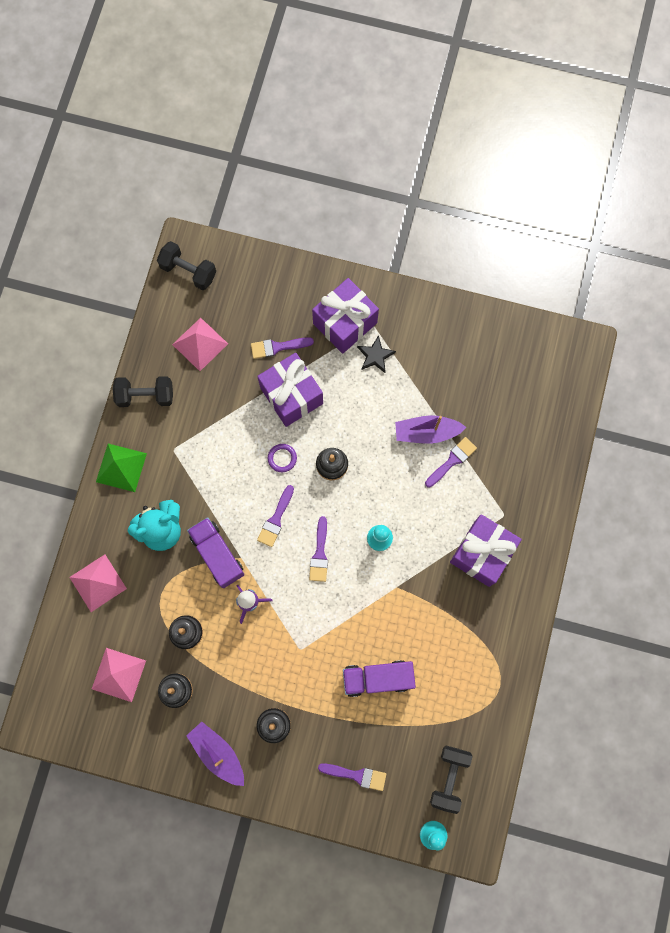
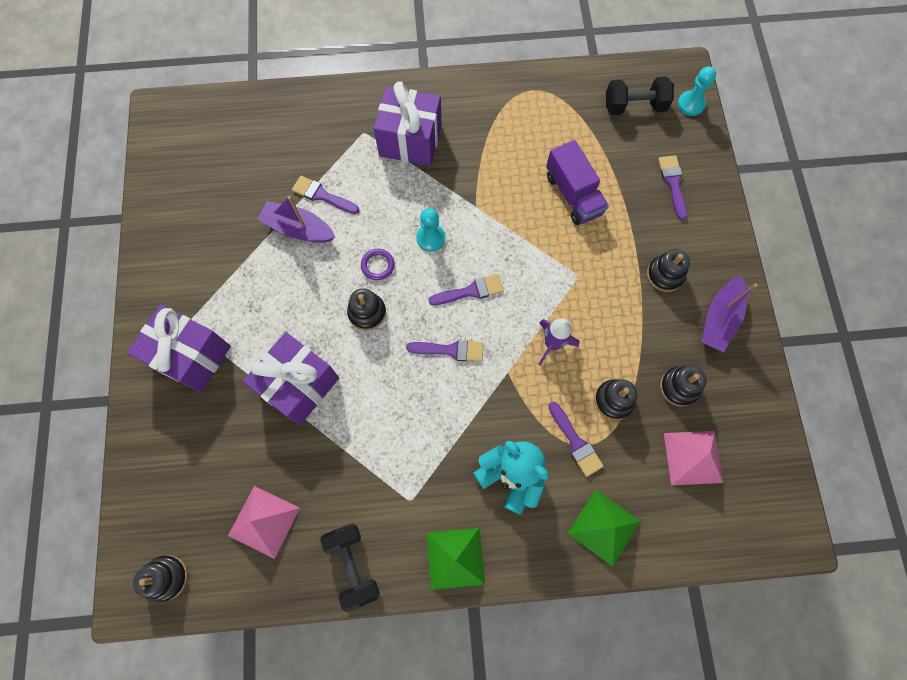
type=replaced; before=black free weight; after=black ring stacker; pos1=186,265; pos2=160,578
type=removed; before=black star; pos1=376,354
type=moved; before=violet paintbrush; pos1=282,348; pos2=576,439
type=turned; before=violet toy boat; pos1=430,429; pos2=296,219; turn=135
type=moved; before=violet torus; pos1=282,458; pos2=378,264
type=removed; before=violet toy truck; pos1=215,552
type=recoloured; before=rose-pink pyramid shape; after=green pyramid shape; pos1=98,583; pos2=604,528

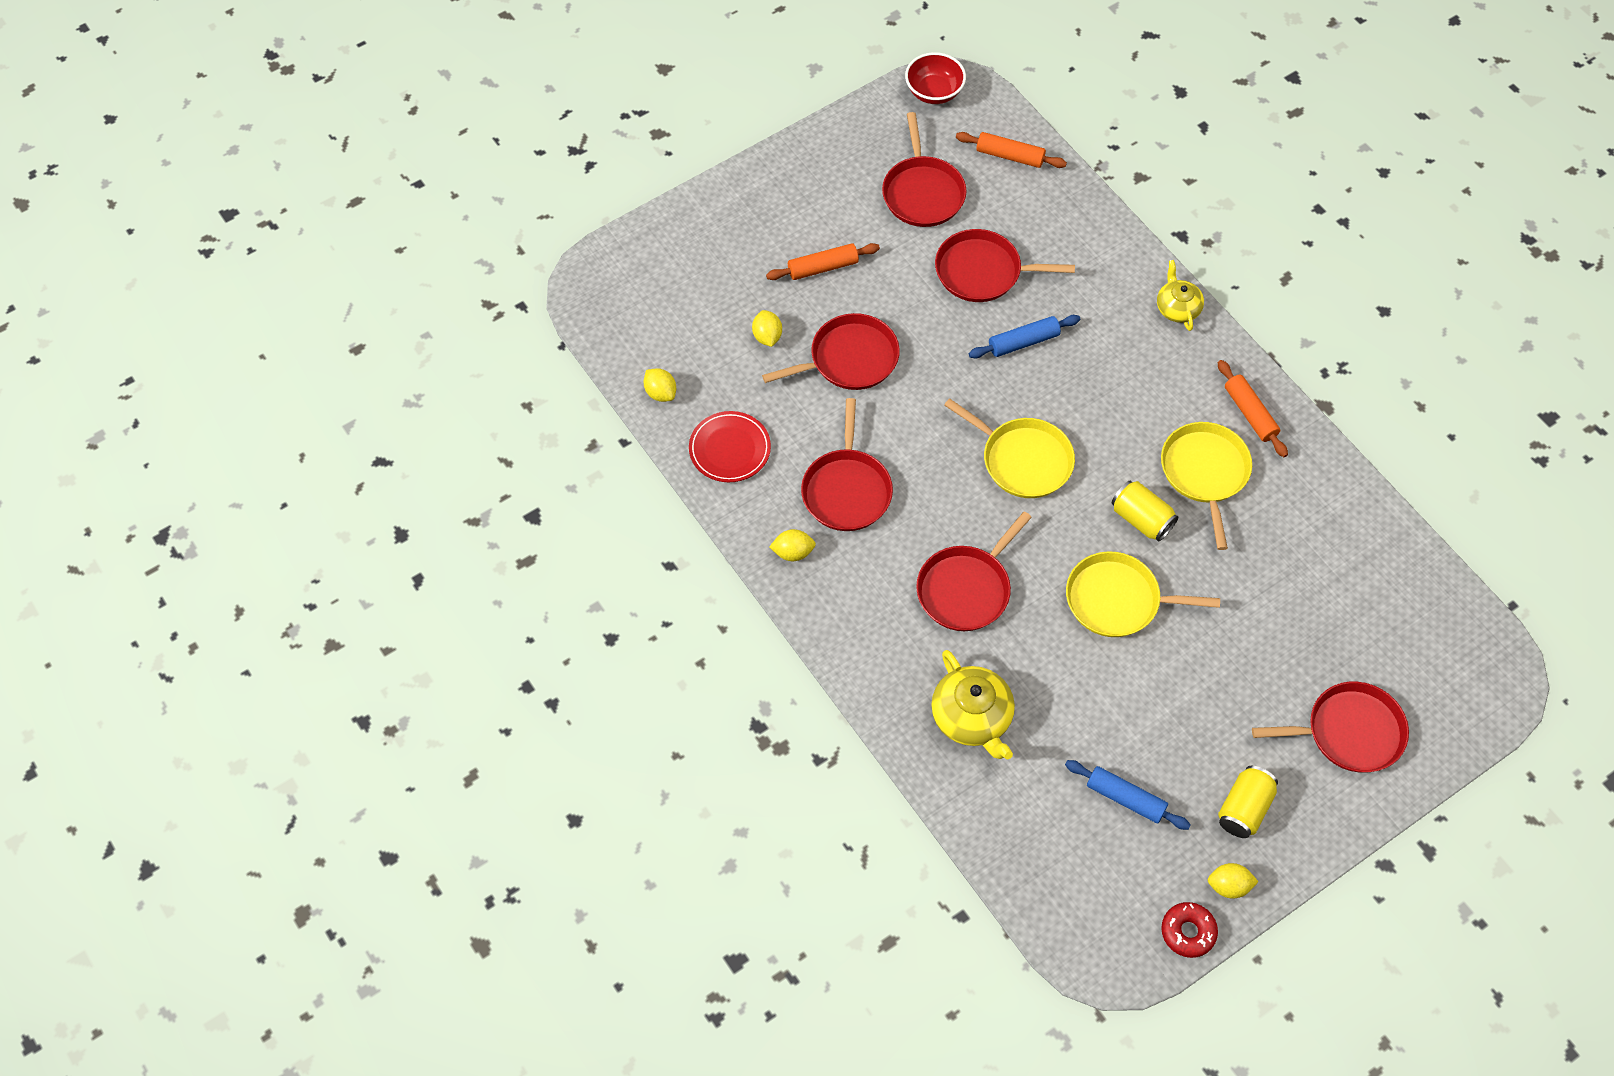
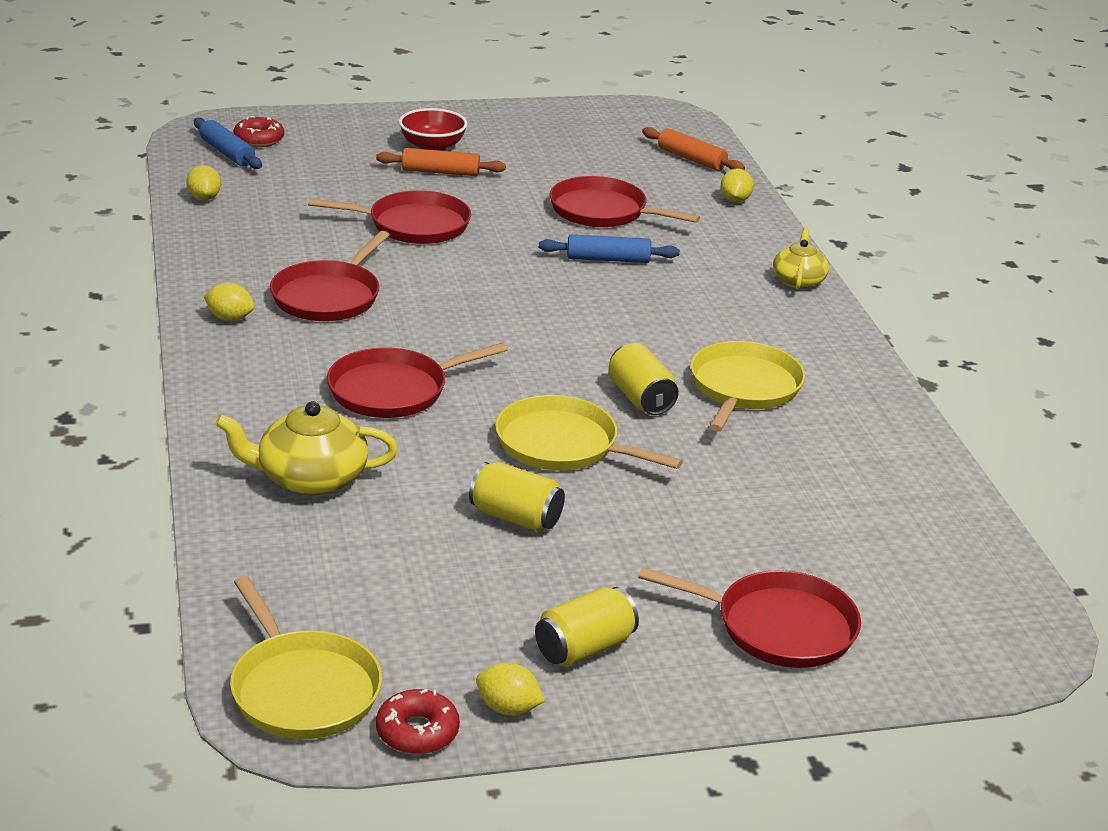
type=moved; before=red serving bowl; pos1=935,78; pos2=433,129
type=removed; before=red skillet; pos1=924,169
type=moved; before=bright yellow toy lemon; pos1=767,328; pos2=737,185
type=removed; before=bright orange pastry roller; pos1=1253,408
type=moved; before=bright yellow skillet; pos1=1009,448; pos2=306,657
type=removed; before=red plate; pos1=730,446
type=turned; before=bright yellow tea pot; pos1=973,704; pos2=306,448; turn=90
type=moved; before=blue pastry roller; pos1=1128,795; pos2=228,143
type=added; after=red doughnut; pos2=259,131
type=added; after=bright yellow tin; pos2=517,497

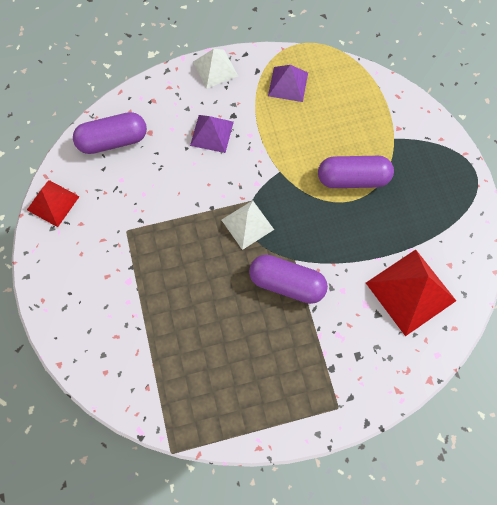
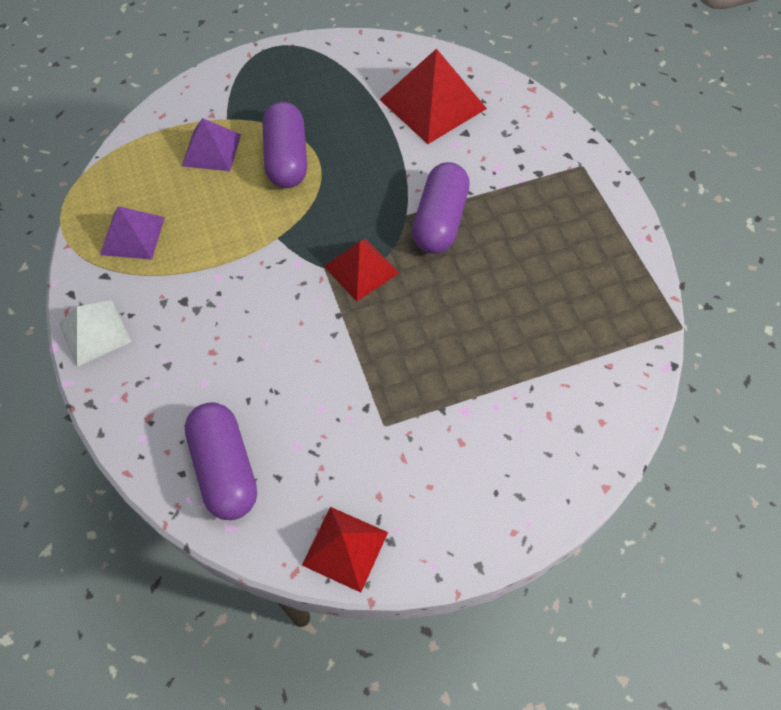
type=moved; before=violet pyramid shape; pos1=212,134; pos2=211,144
type=recoloured; before=pure white pyramid shape; after=red pyramid shape; pos1=248,225; pos2=361,270

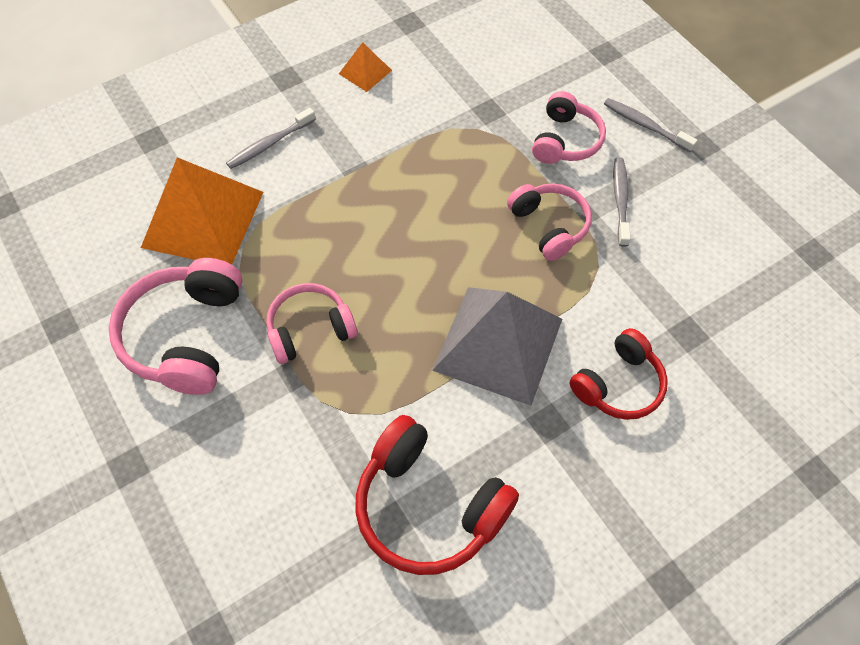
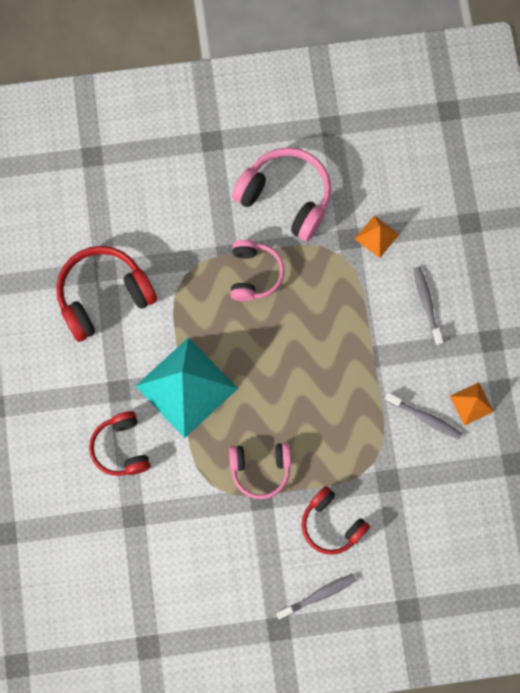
type=recoloured; before=rose-pink over-ear headphones; after=red over-ear headphones; pos1=569,127; pos2=336,520
type=resized; before=bright orange pyramid shape; pos1=202,211; pos2=377,236; scale=0.45
type=moved; before=grey toothbrush; pos1=622,202; pos2=423,416
type=recoloured; before=grey pyramid shape; after=turquoise pyramid shape; pos1=497,346; pos2=186,387

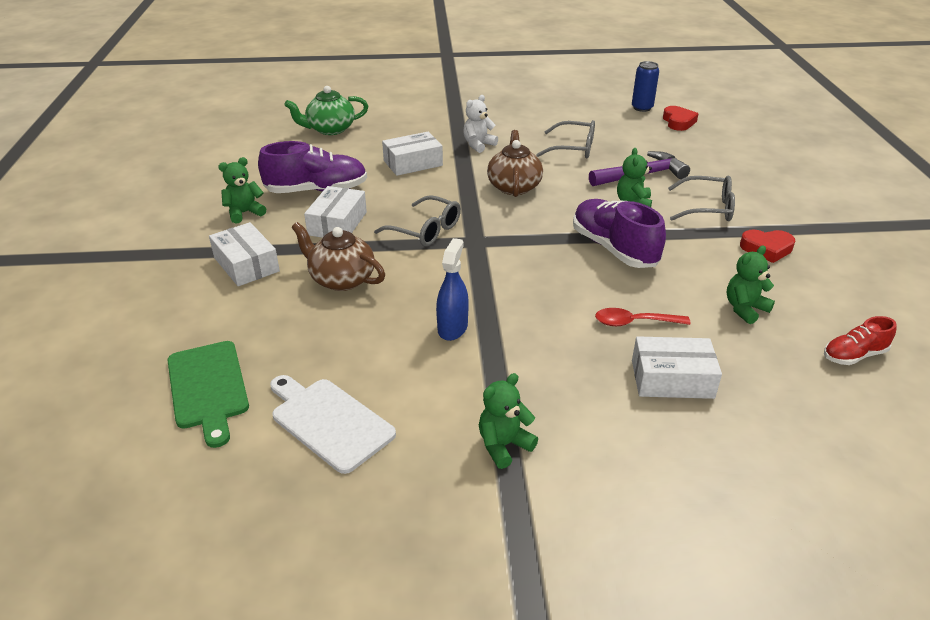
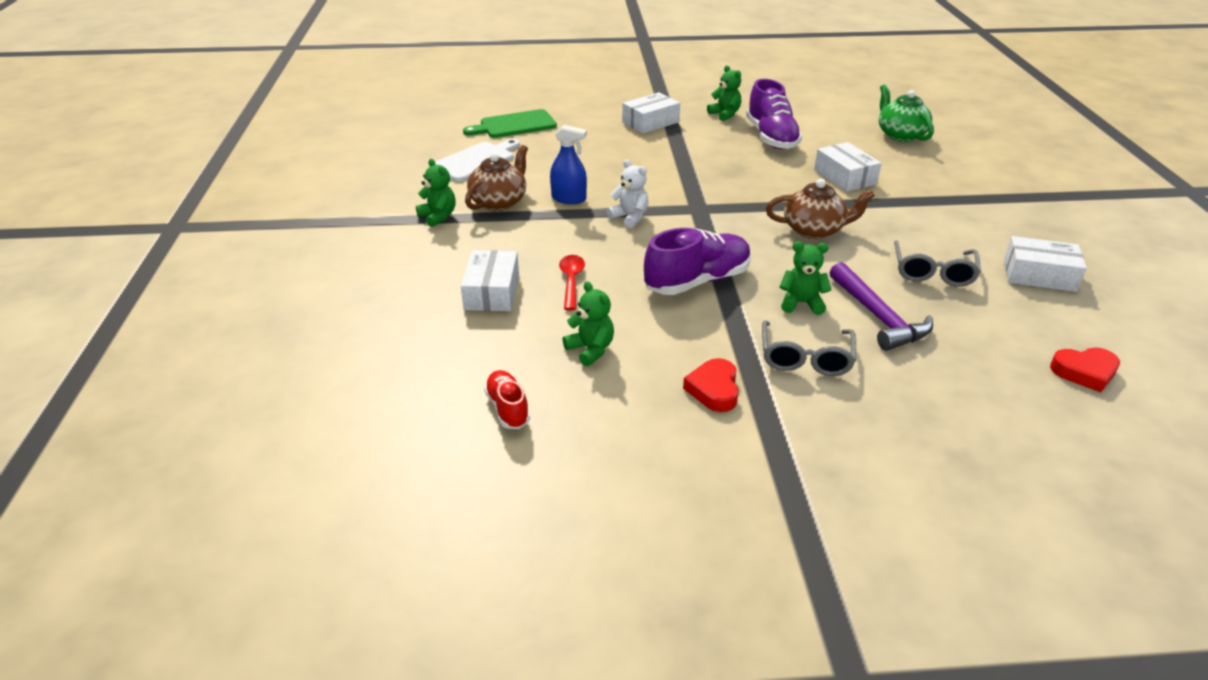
type=removed; before=blue tin; pos1=645,86
type=moved; before=pure white teddy bear; pos1=480,124; pos2=628,194
type=moved; before=pure white box; pos1=335,212; pos2=1045,264
type=removed; before=grey spectacles; pos1=417,220
type=moved; before=dark brown tea pot; pos1=338,256; pos2=496,178

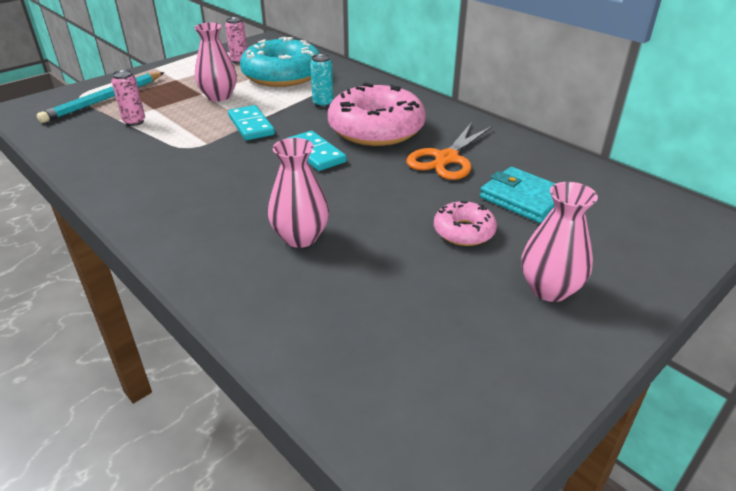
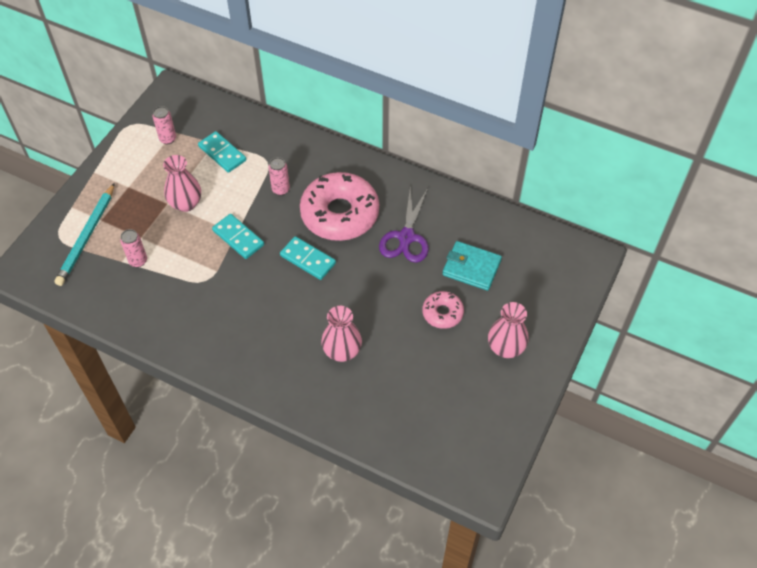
type=replaced; before=turquoise doughnut; after=turquoise domino piece; pos1=280,62; pos2=222,152
type=recoloured; before=turquoise tin; after=rose-pink tin; pos1=321,80; pos2=279,176
type=recoloured; before=bright orange shears; after=violet shears; pos1=449,151; pos2=404,224

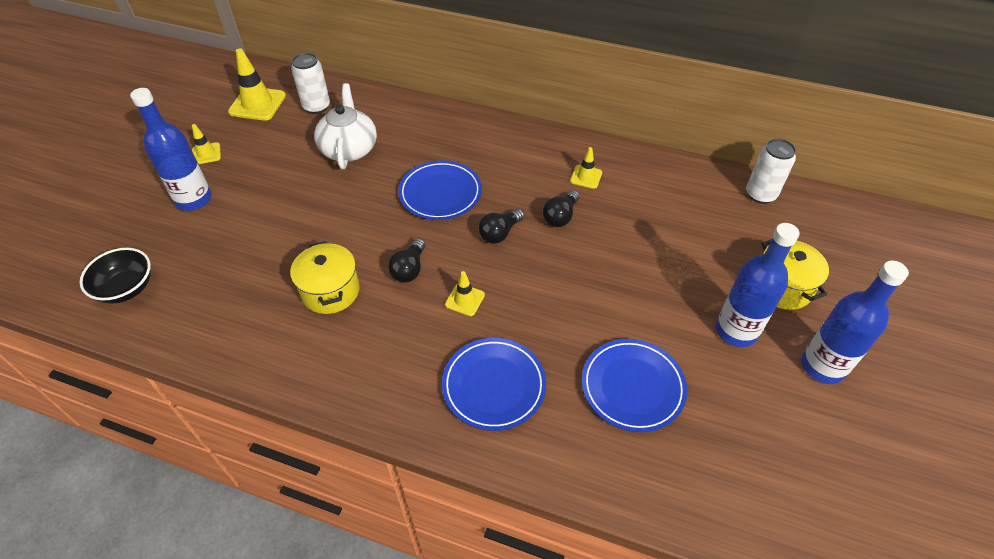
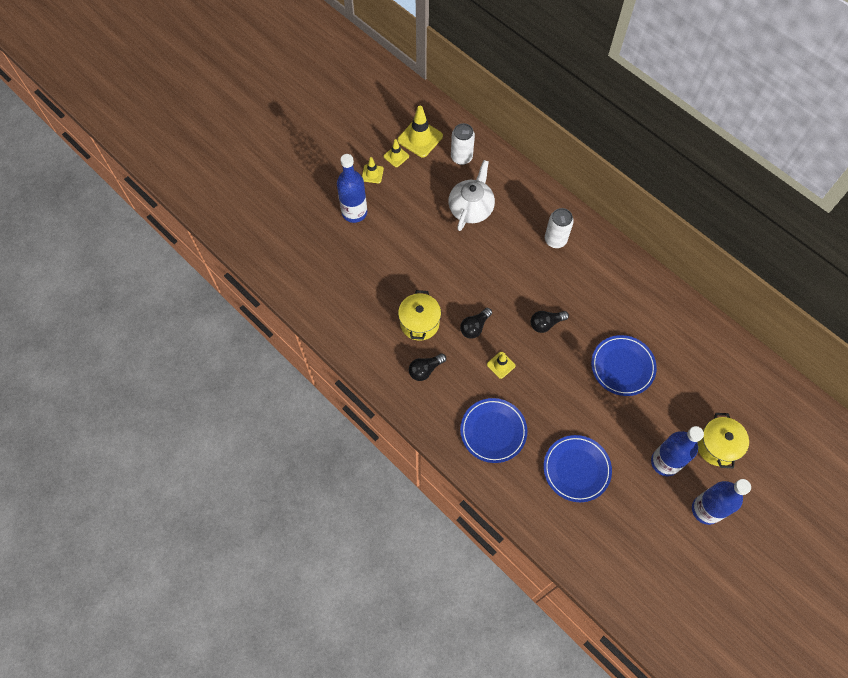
type=moved; before=pure white tin; pos1=771,171; pos2=559,228
type=moved; before=bright yellow traffic cone; pos1=586,168; pos2=396,153
type=moved; before=blue plate; pos1=440,190; pos2=624,365
type=moved; before=black bulb; pos1=561,208; pos2=427,367
type=removed; before=black serving bowl; pos1=115,276

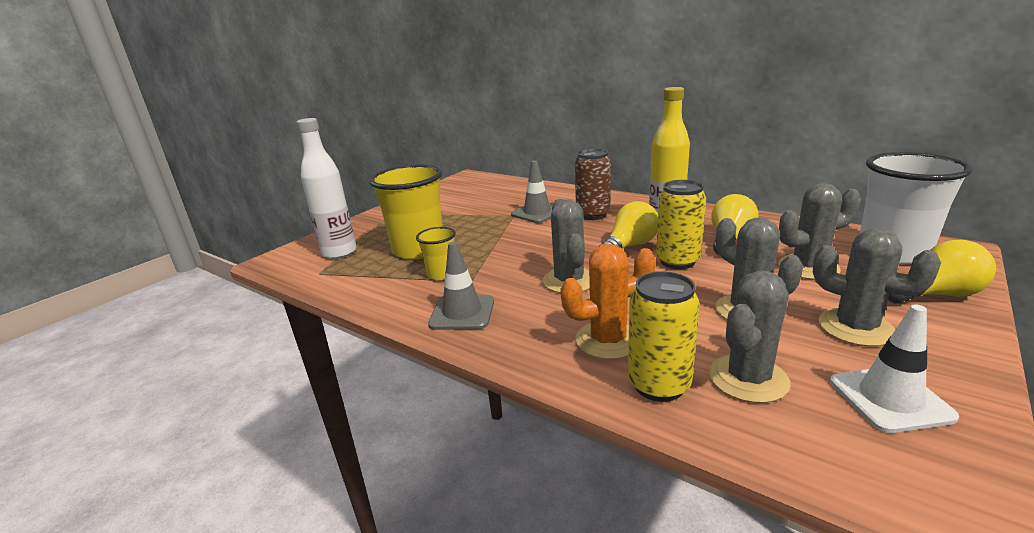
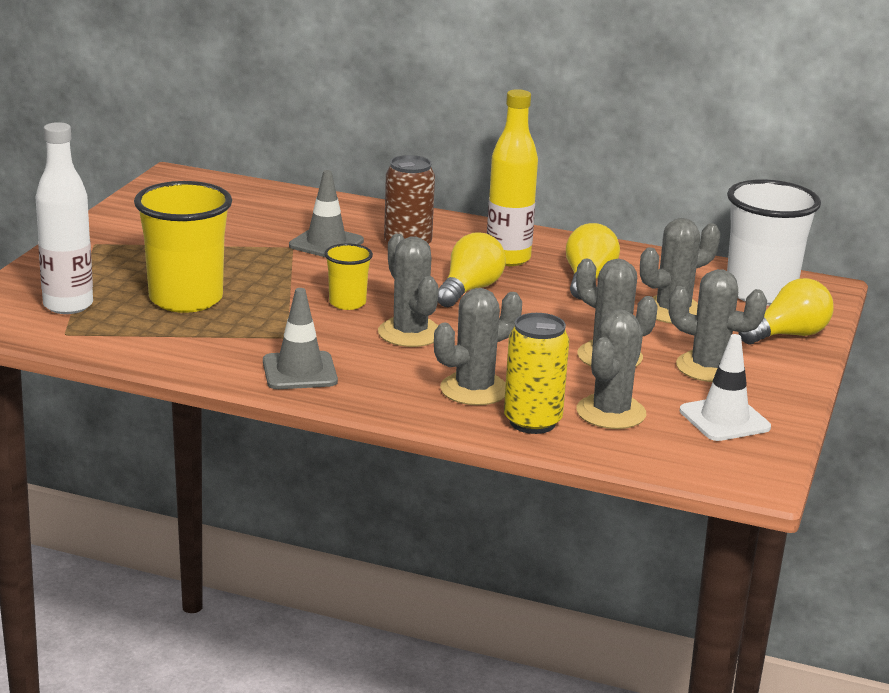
type=removed; before=bright yellow tin; pos1=681,224
type=moved; before=bright yellow beaker; pos1=436,254; pos2=348,276
type=recoloured; before=bright orange prickly plant; after=grey prickly plant; pos1=608,301; pos2=478,346

